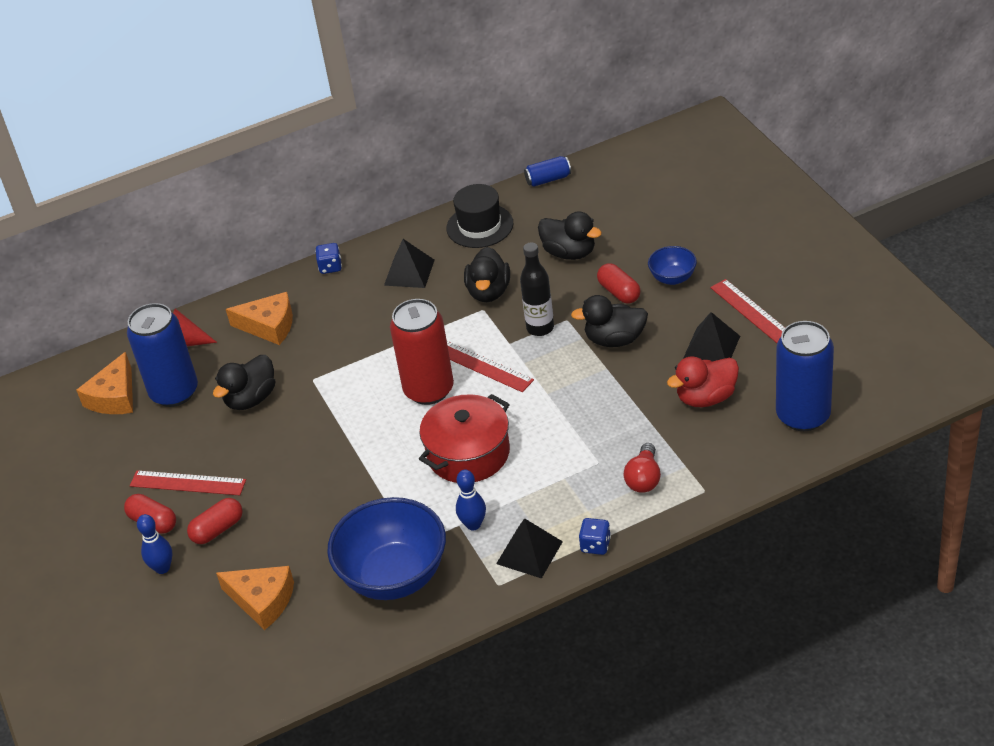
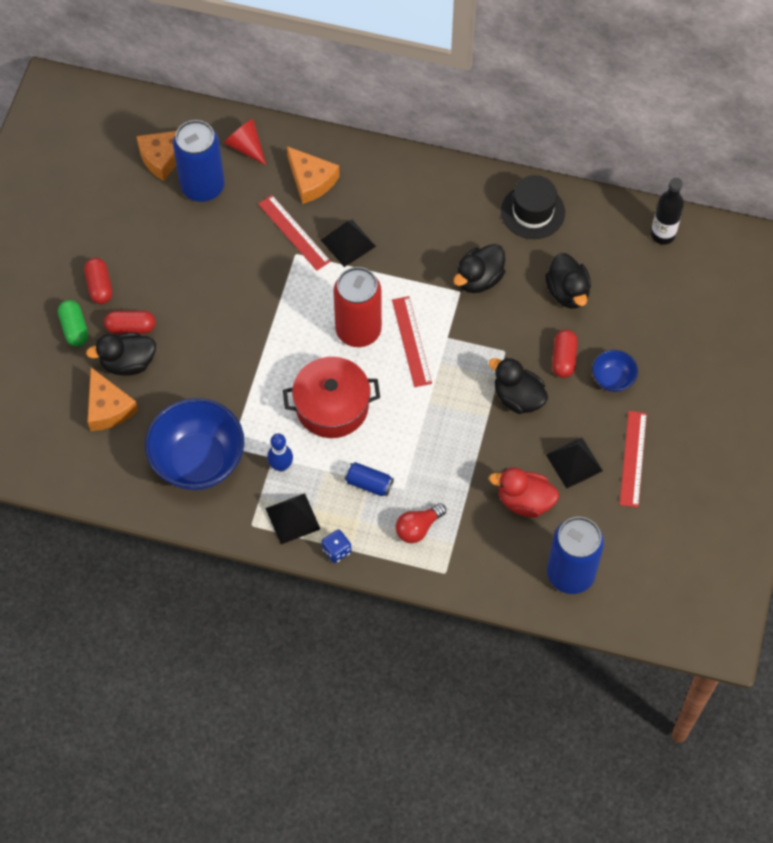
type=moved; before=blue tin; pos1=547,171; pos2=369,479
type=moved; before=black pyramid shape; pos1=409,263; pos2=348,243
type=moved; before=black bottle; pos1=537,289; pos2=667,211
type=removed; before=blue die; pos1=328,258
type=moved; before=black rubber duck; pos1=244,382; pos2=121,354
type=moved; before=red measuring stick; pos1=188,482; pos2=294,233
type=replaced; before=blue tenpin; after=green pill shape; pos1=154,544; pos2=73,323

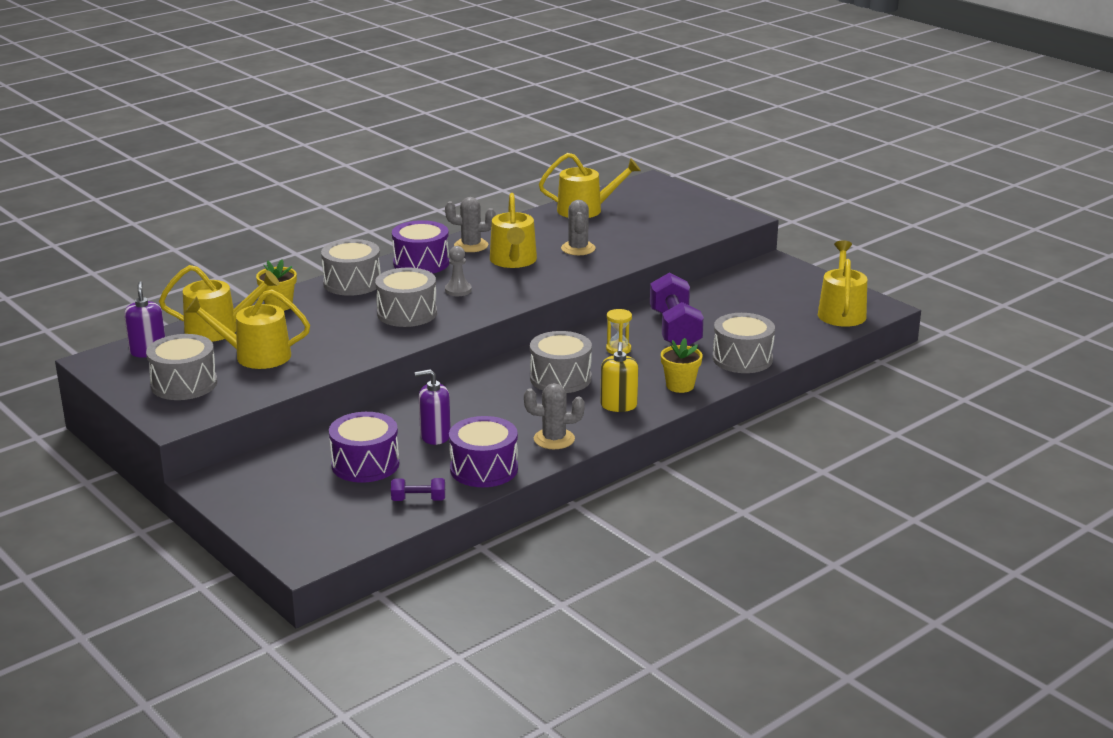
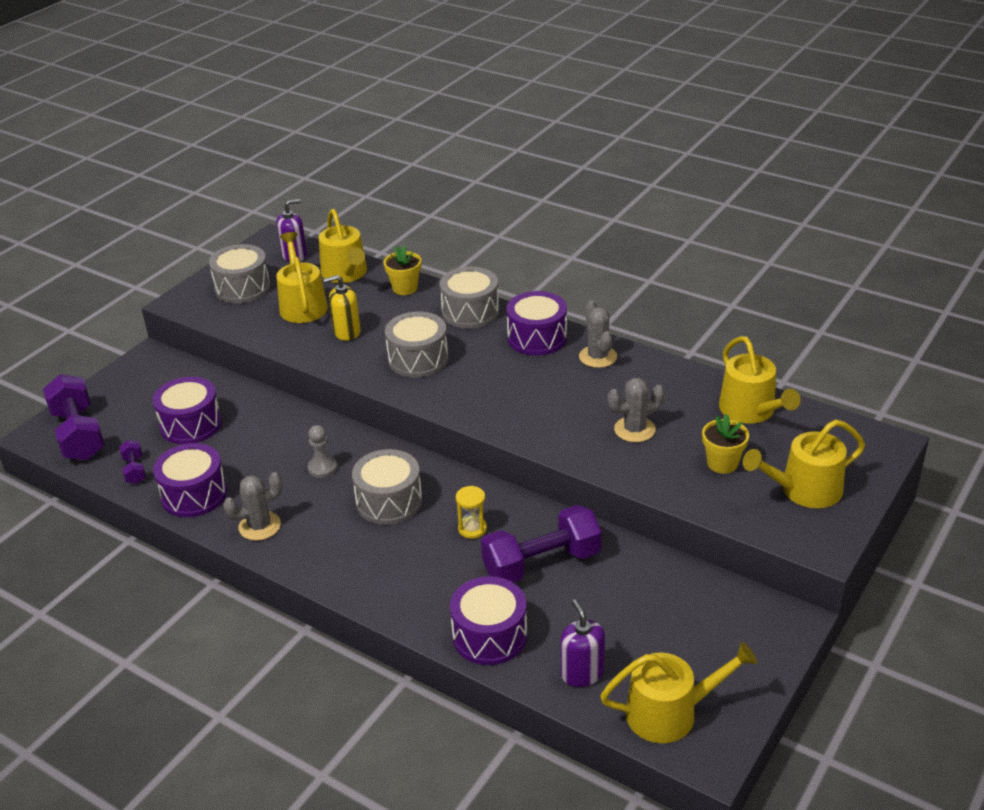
type=moved; before=bright yellow sprinkling can; pos1=513,230; pos2=804,464
type=moved; before=grey pawn; pos1=458,271; pos2=322,451
type=recoloured; before=grey snare drum; after=violet snare drum; pos1=744,343; pos2=488,620
type=moved; before=bright yellow plant pot; pos1=681,365; pos2=725,444
type=moved; before=bright yellow soap pump; pos1=619,377; pos2=342,308
type=moved; before=violet soap pump; pos1=433,407; pos2=582,643
type=turned; before=grey prickly plant; pos1=554,416; pos2=253,506; turn=75
type=added; after=violet free weight; pos2=74,417

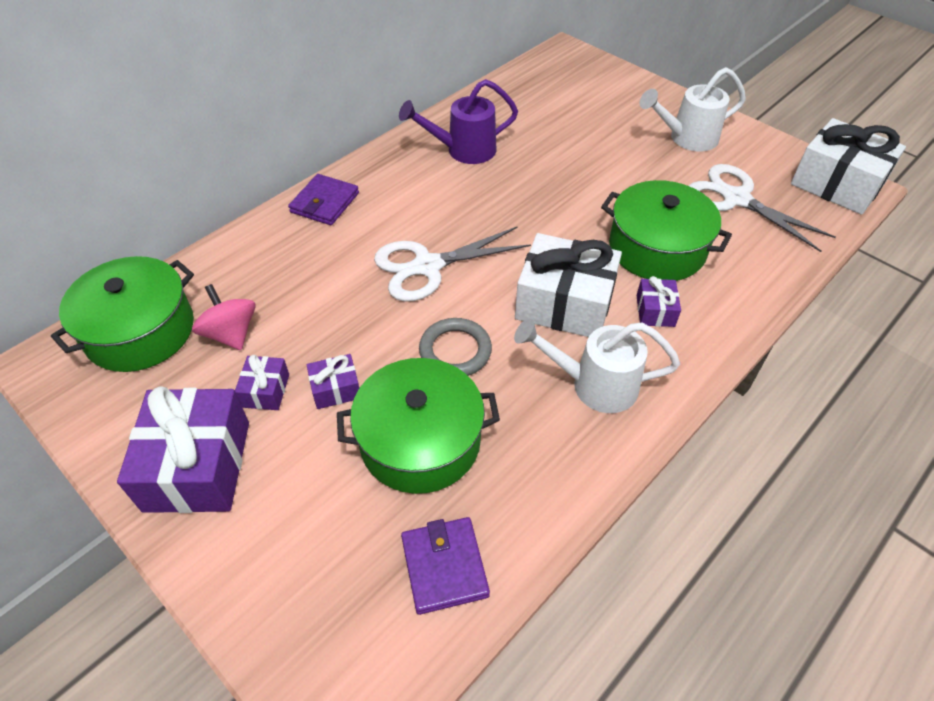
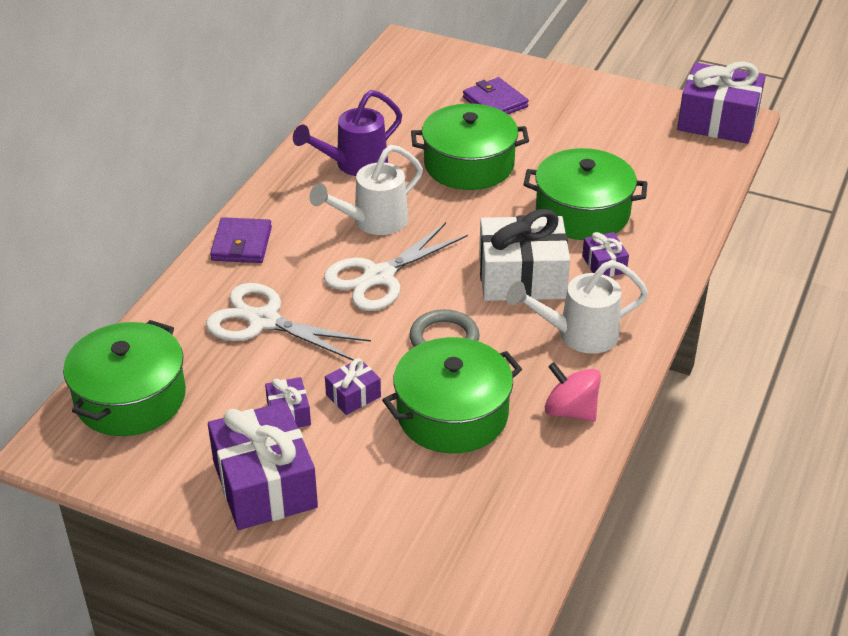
type=moved; before=pure white sprinkling can; pos1=693,109; pos2=366,190
type=recoloured; before=pure white present; after=violet present; pos1=848,166; pos2=721,102
type=moved; before=pure white shears; pos1=762,208; pos2=288,322
type=moved; before=rose-pink spinning top; pos1=224,317; pos2=573,392
type=moved; before=violet card wallet; pos1=445,566; pos2=496,95
type=added; after=green cooking pot; pos2=470,146

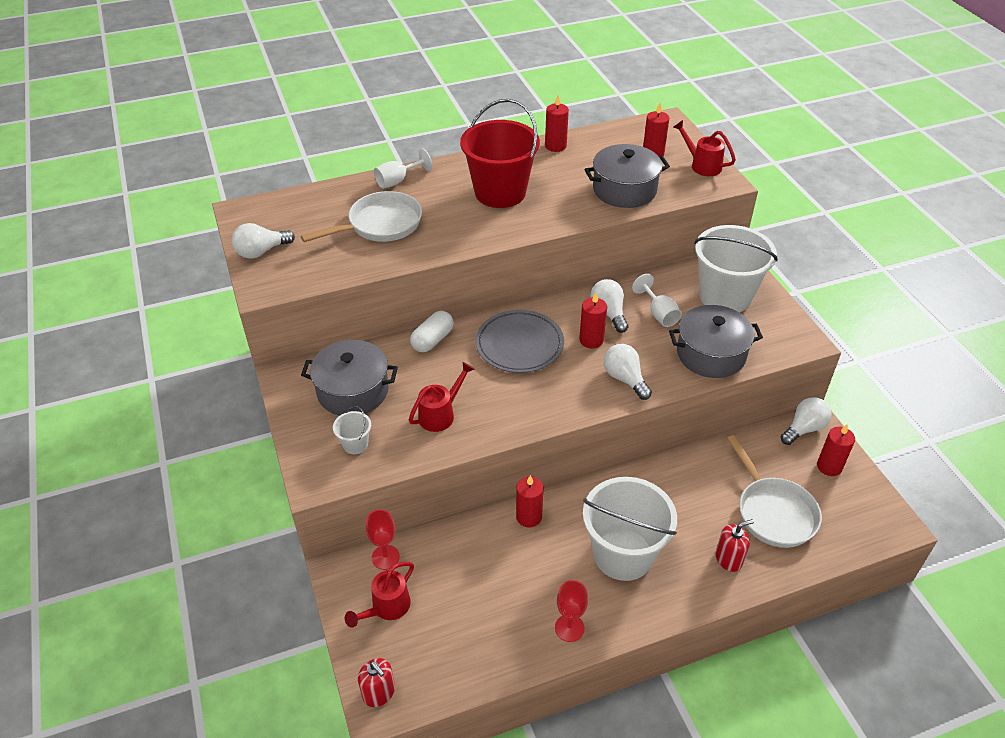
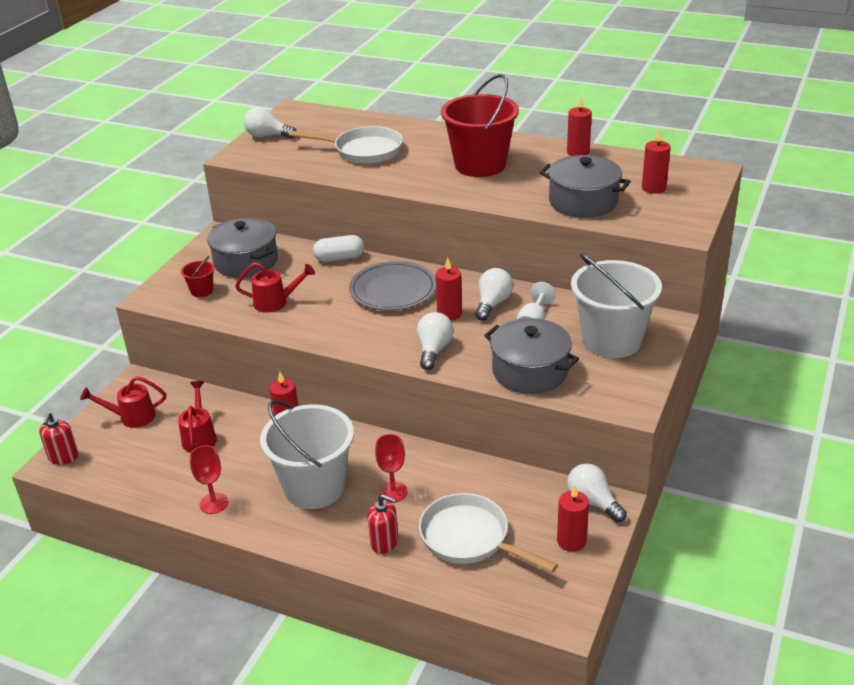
type=moved; before=red sprinkling can; pos1=704,148; pos2=197,417
type=removed; before=pure white chalice; pos1=403,169
type=turned; before=pure white bulb; pos1=806,421; pos2=597,492; turn=-135
type=recoloured; before=pure white bucket; after=red bucket; pos1=352,430; pos2=198,276
type=turned; before=pure white skillet; pos1=774,491; pos2=488,533; turn=105
type=moved; before=red chalice; pos1=383,540; pos2=391,468

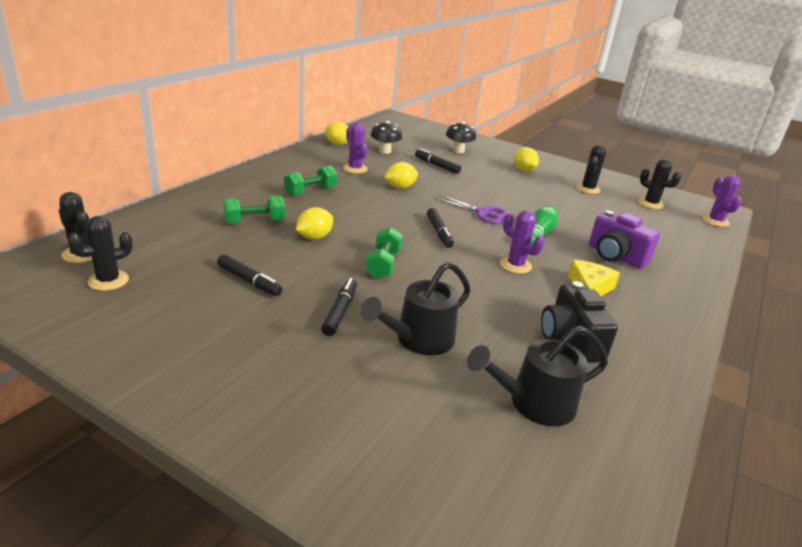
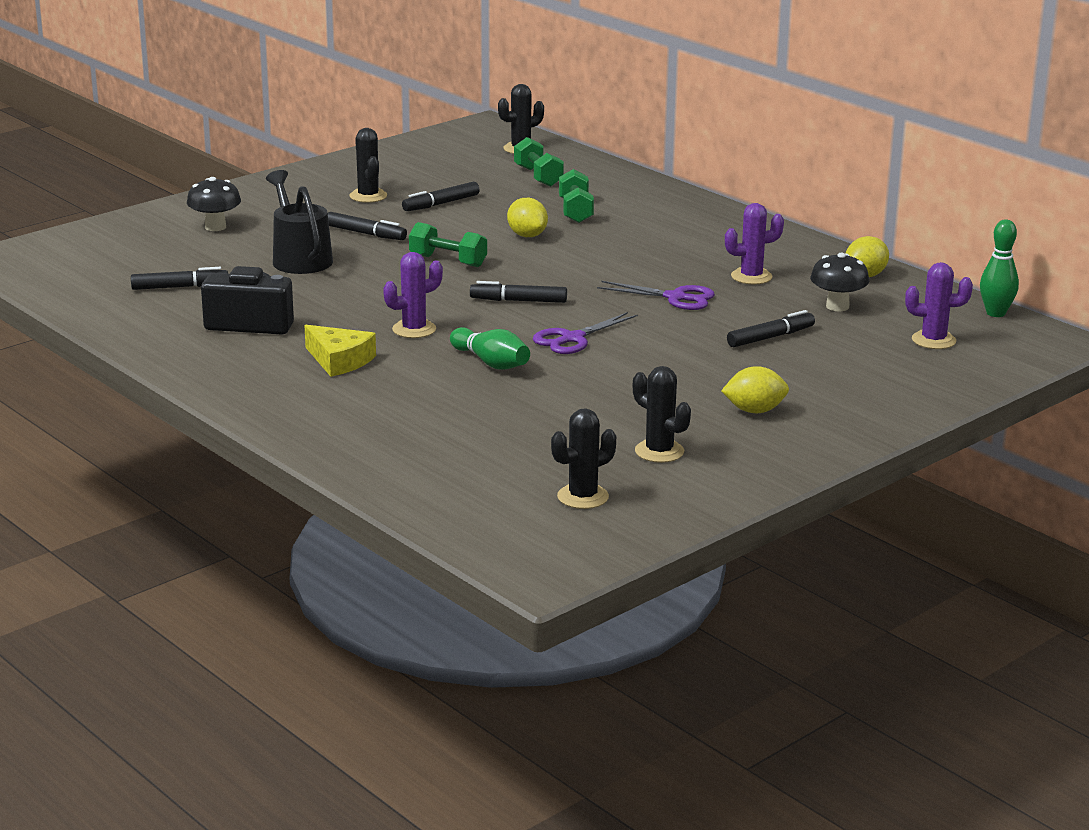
type=moved; before=black toadstool; pos1=461,137; pos2=214,204
type=replaced; before=bright yellow toy lemon; after=violet shears; pos1=401,175; pos2=656,295
type=moved; before=green free weight; pos1=310,180; pos2=539,162
type=moved; before=violet prickly plant; pos1=722,201; pos2=939,305
type=removed; before=violet photo camera; pos1=624,239
type=moved; before=black prickly plant; pos1=100,253; pos2=368,165
type=replaced; before=black sprinkling can; after=black marker pen; pos1=537,376; pos2=179,278
type=added; after=green tenpin; pos2=999,268

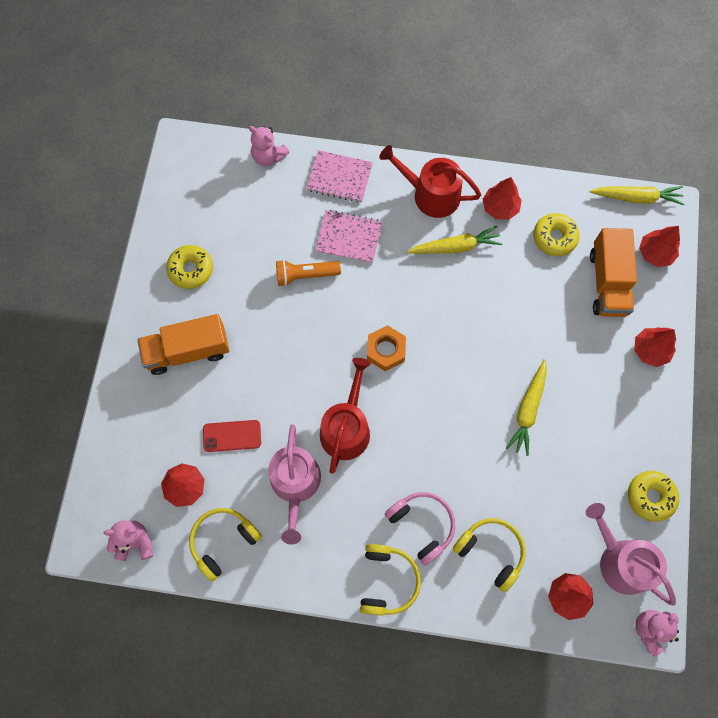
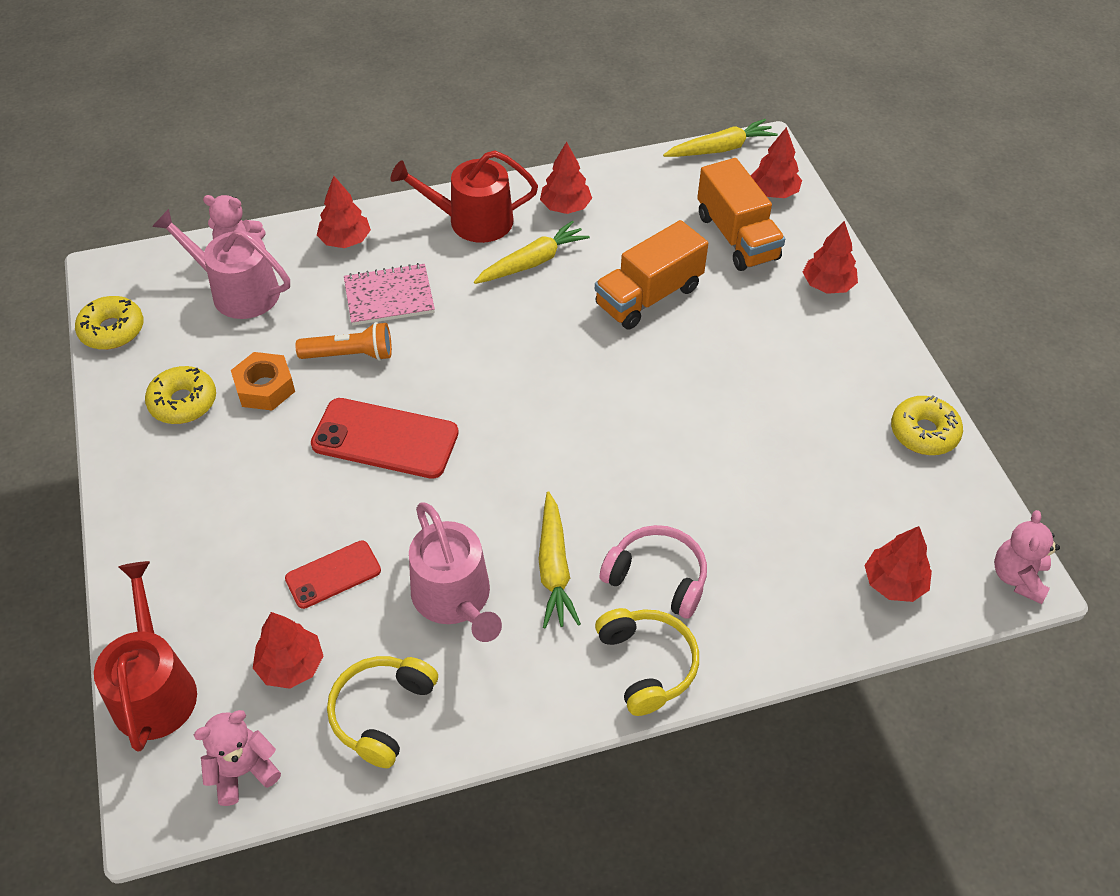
type=replaced; before=rose-pink notepad; after=red toy tree; pos1=339,176; pos2=344,212
type=moved; before=bright yellow doughnut; pos1=556,234; pos2=109,323
type=turned; before=bright orange flashlight; pos1=308,273; pos2=344,341; turn=-150
type=moved; before=bright orange toy truck; pos1=183,344; pos2=651,274
type=moved; before=bright orange nut; pos1=386,348; pos2=263,381
type=moved; before=red sprinkling can; pos1=345,416; pos2=145,656
type=moved; before=bright yellow root vegetable; pos1=526,408; pos2=559,559
type=moved; before=rose-pink sprinkling can; pos1=631,554; pos2=221,264
type=removed; before=bright yellow over-ear headphones; pos1=489,555
type=added; after=red phone; pos2=385,438

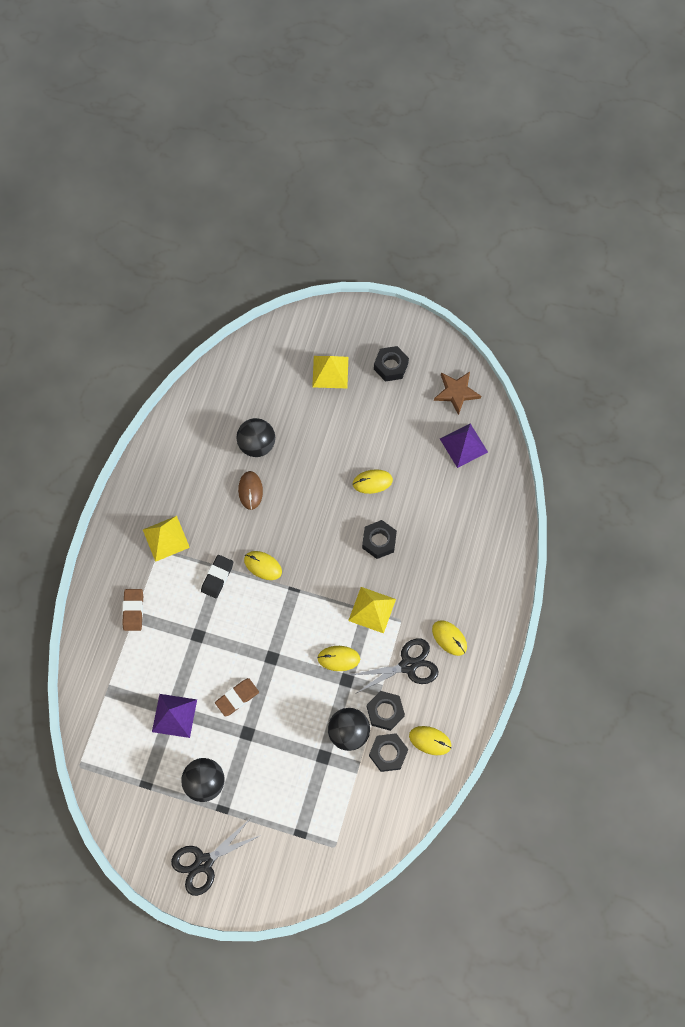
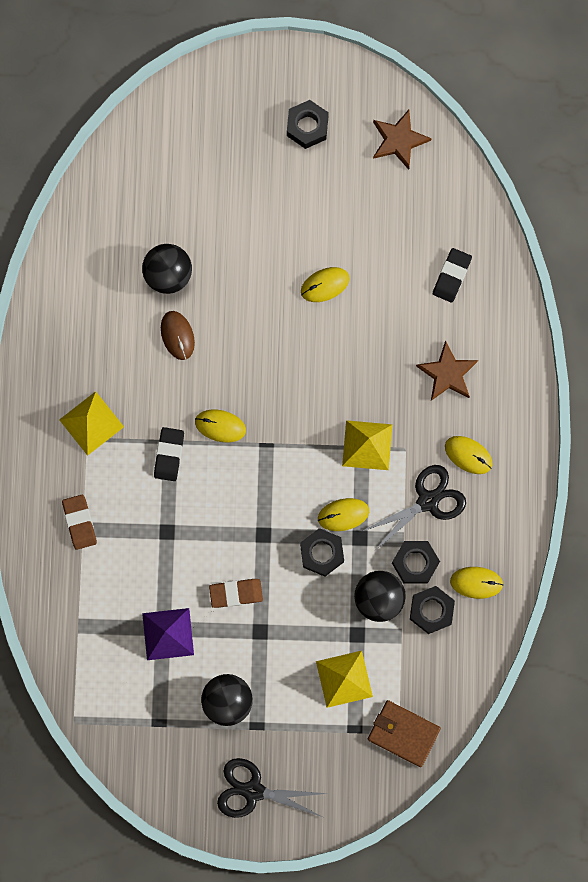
type=moved; before=bright yellow pyramid shape; pos1=330,372; pos2=344,679
type=removed; before=violet pyramid shape; pos1=464,446
type=moved; before=black nut; pos1=379,539; pos2=322,552
type=turned; before=dark brown pencil eraser; pos1=237,697; pos2=236,593; turn=45
type=turned; before=black shears; pos1=216,857; pos2=273,788; turn=60
type=added; after=black pencil eraser; pos2=452,275
type=added; after=dark brown star; pos2=447,370
type=added; after=dark brown card wallet; pos2=404,733

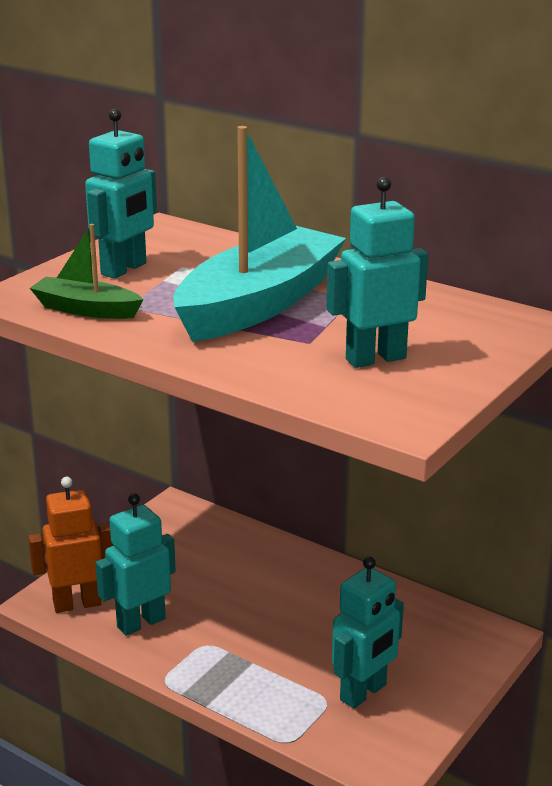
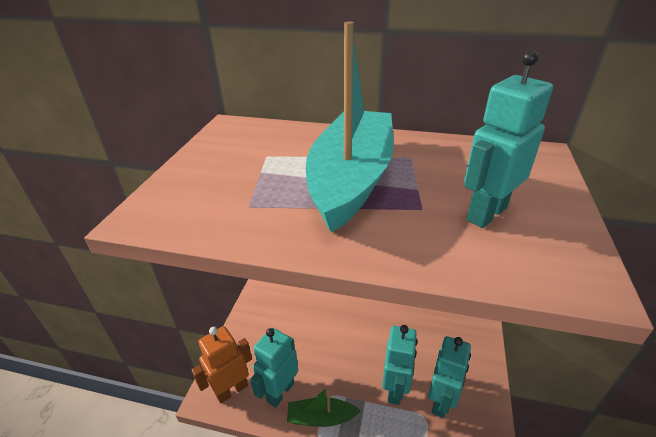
type=moved; before=turquoise toy robot; pos1=121,194; pos2=399,365
type=moved; before=green toy boat; pos1=87,271; pos2=324,407

